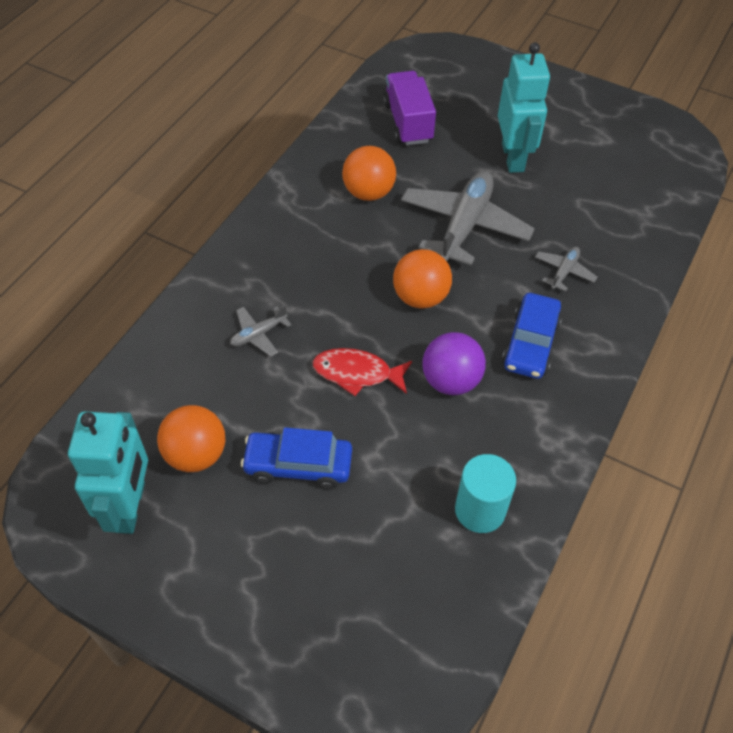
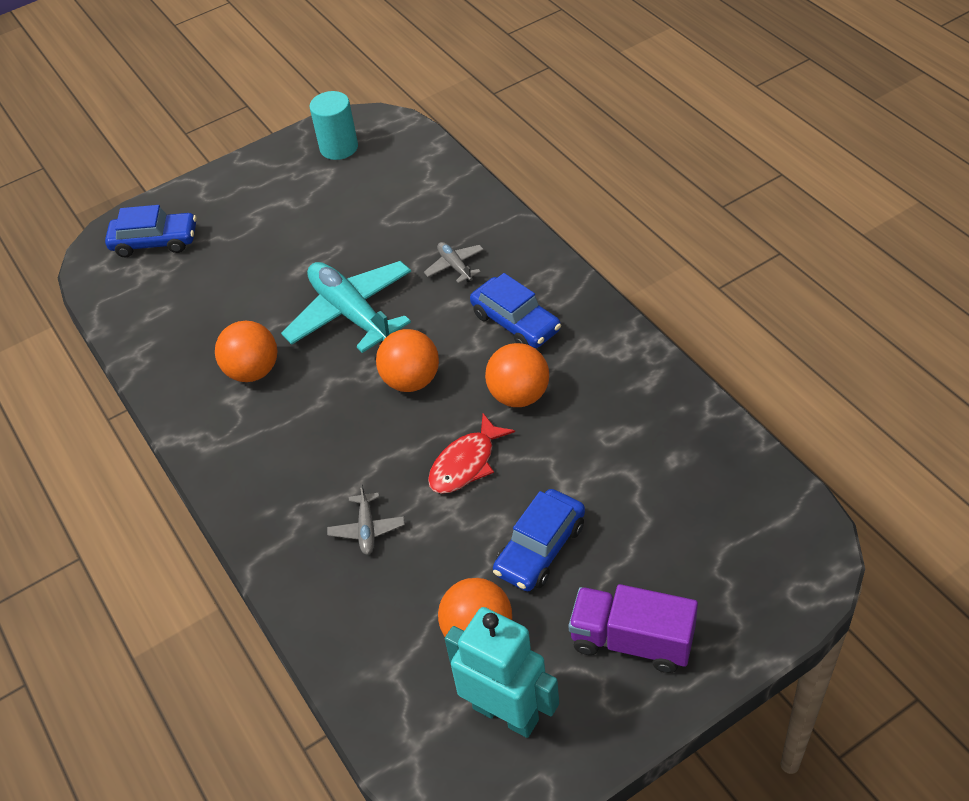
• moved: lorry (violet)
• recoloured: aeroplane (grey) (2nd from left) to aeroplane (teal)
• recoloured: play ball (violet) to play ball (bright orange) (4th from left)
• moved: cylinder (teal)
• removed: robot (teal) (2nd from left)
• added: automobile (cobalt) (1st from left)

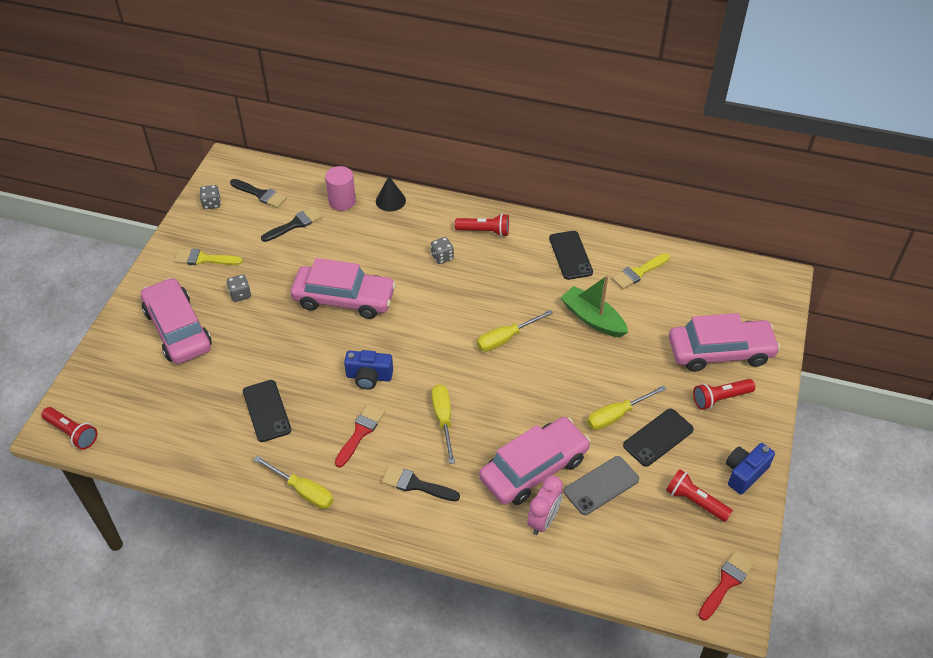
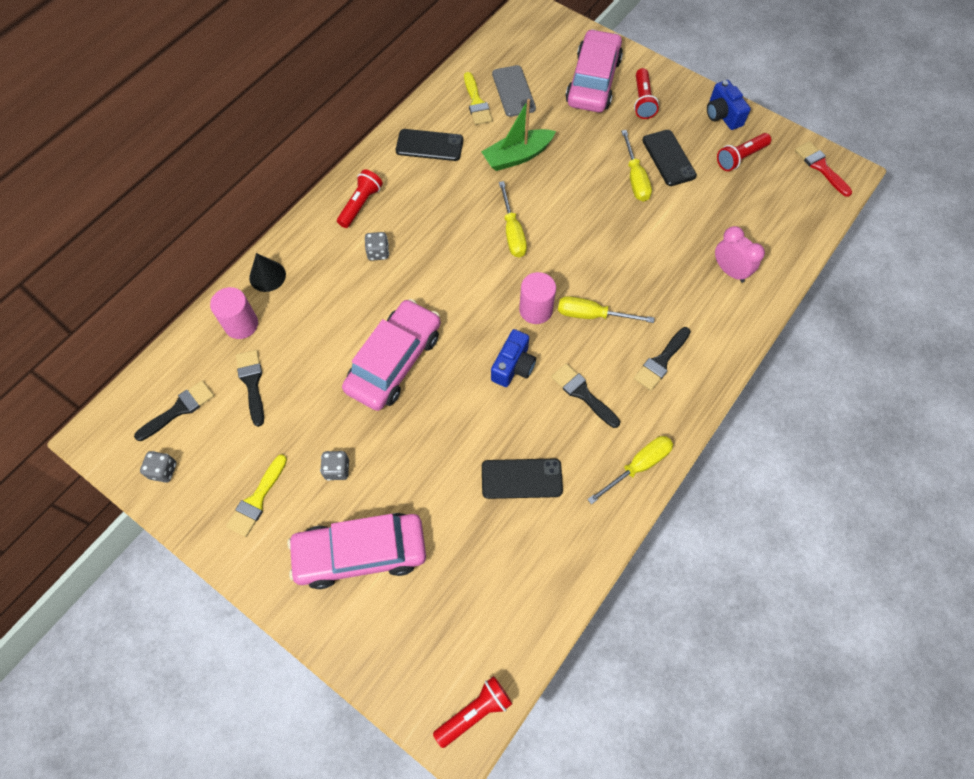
• recoloured: paintbrush (scarlet) (1st from left) to paintbrush (ebony) (3rd from left)
• removed: automobile (rosy) (3rd from left)
• moved: smartphone (grey)
• added: cylinder (rosy) (2nd from left)

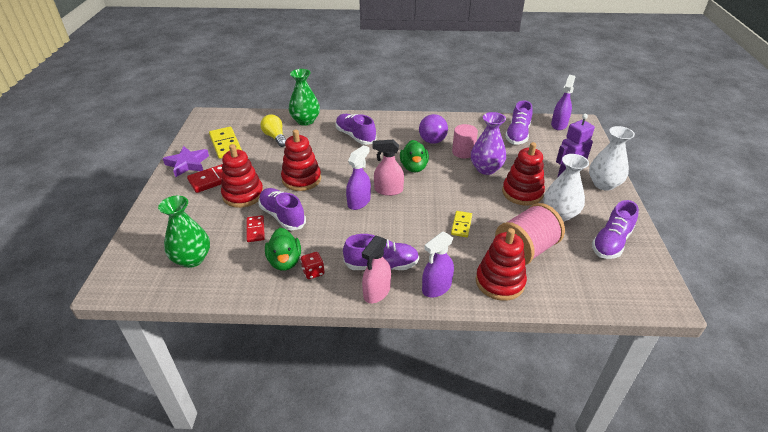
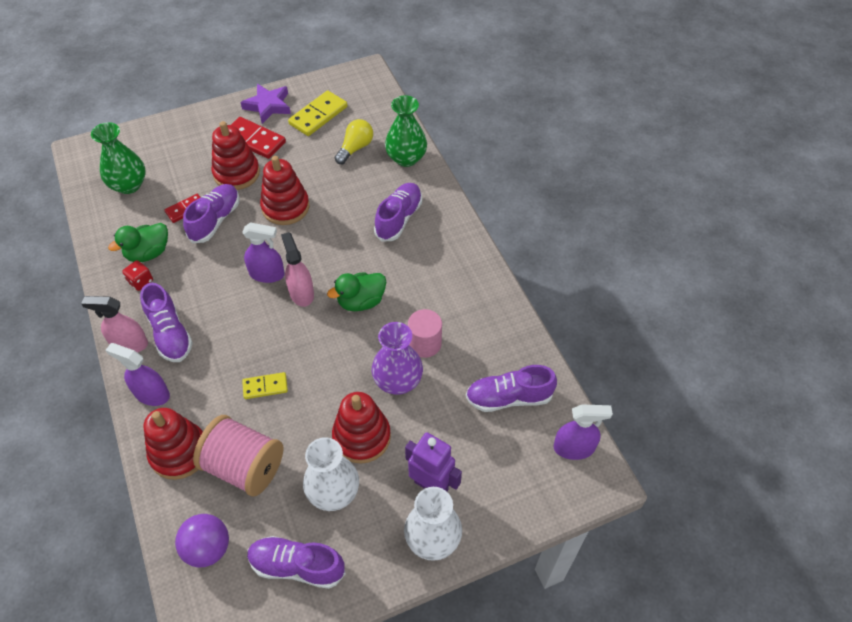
• moved: play ball (violet)

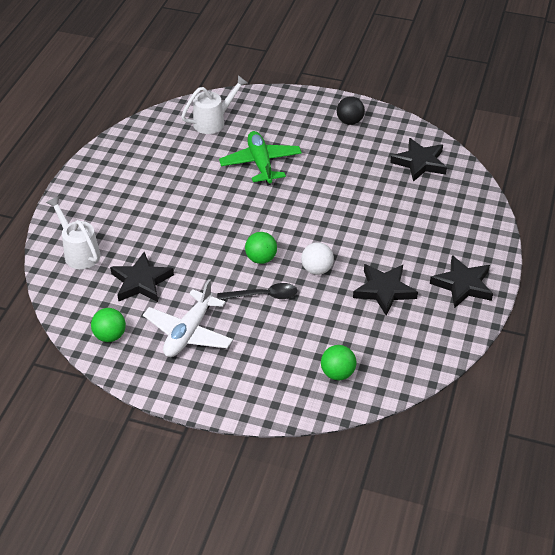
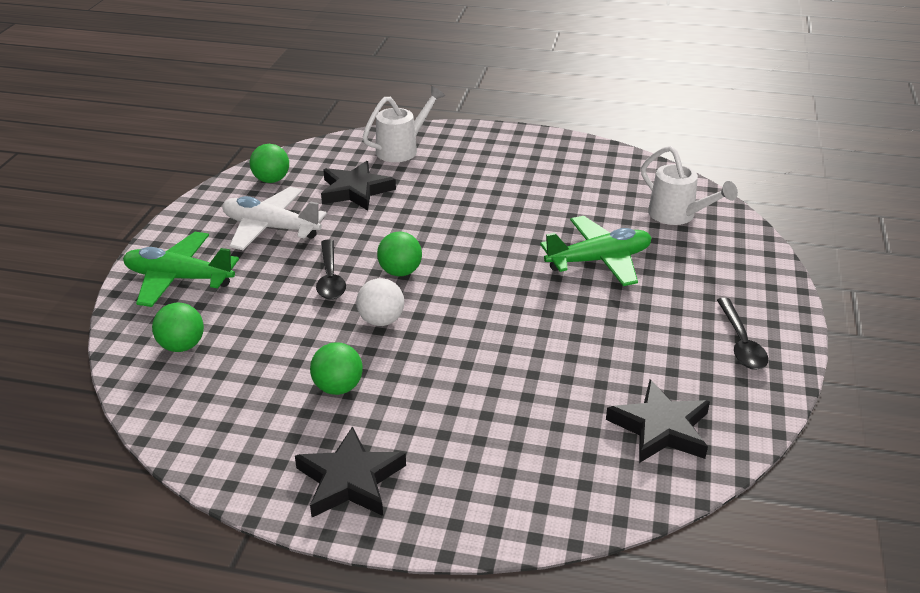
• replaced: play ball (ebony) to tablespoon (ebony) (2nd from left)
• replaced: star shape (ebony) (2nd from left) to play ball (green) (3rd from left)
• added: aeroplane (green) (1st from left)

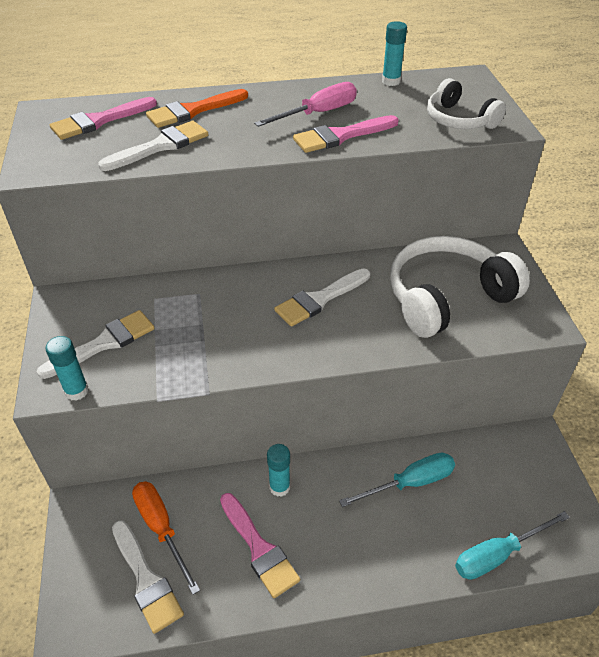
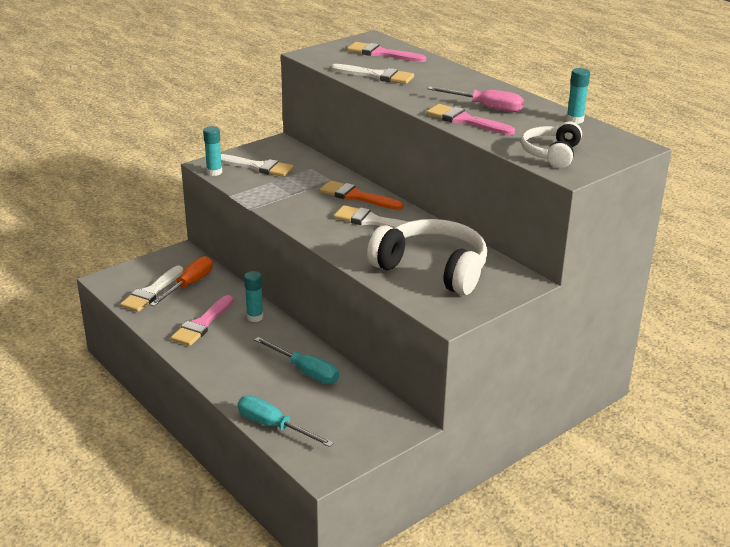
• moved: paintbrush (bright orange)

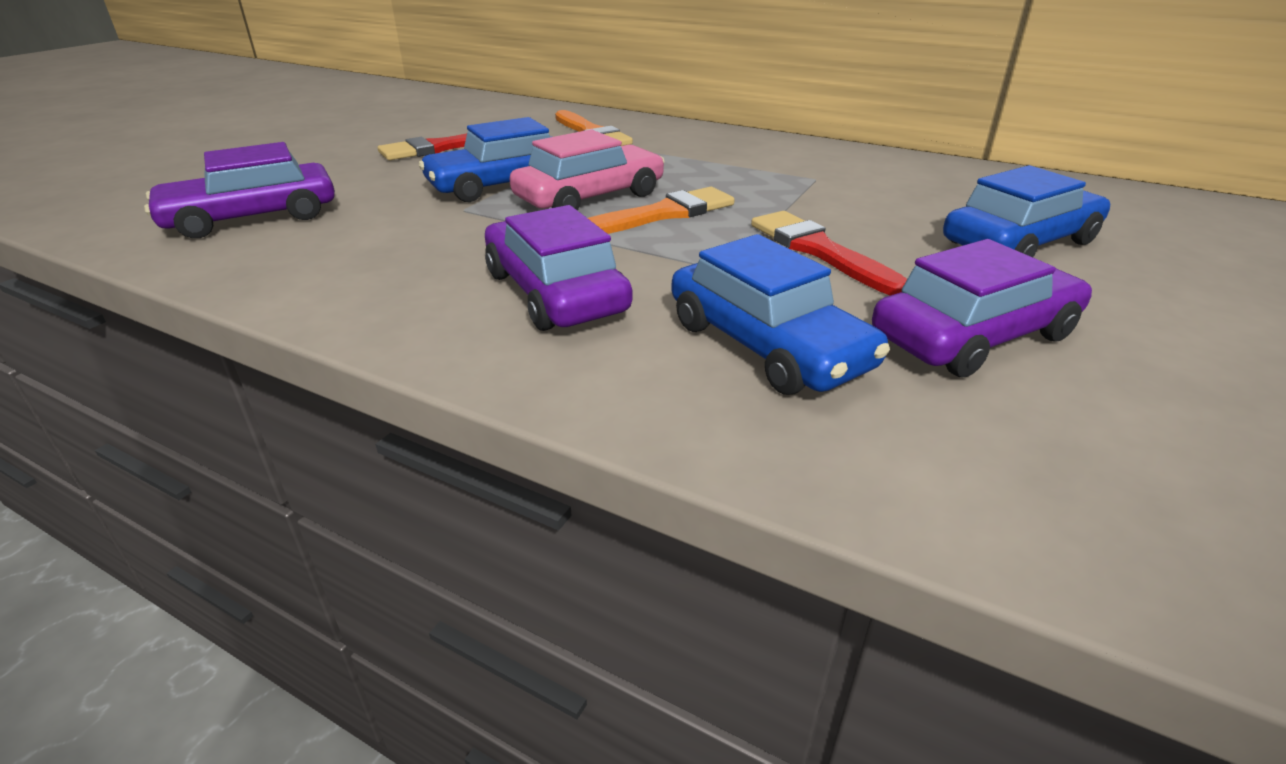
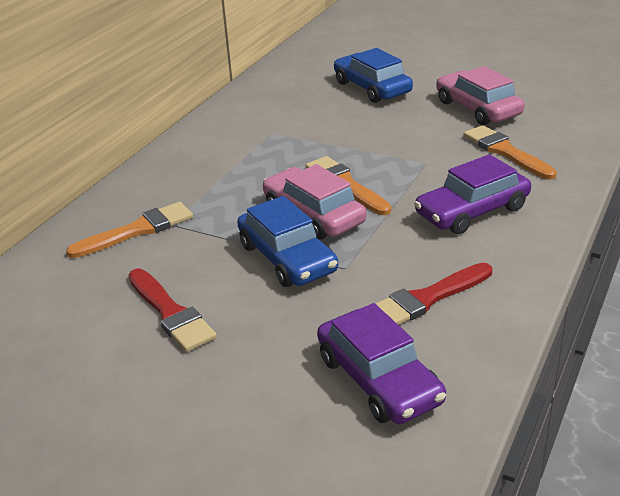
• replaced: automobile (cobalt) (2nd from left) to paintbrush (bright orange) (3rd from left)
• moved: paintbrush (scarlet) (2nd from left)
• recoloured: automobile (violet) (3rd from left) to automobile (rosy) (2nd from left)

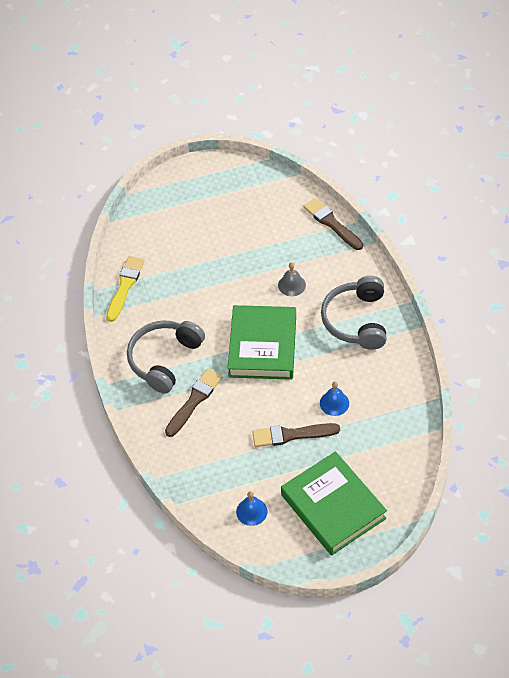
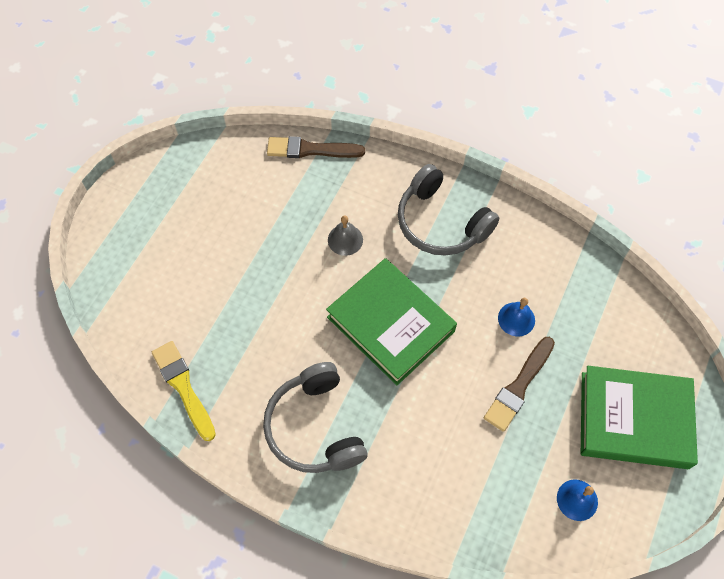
• removed: paintbrush (dark brown) (1st from left)

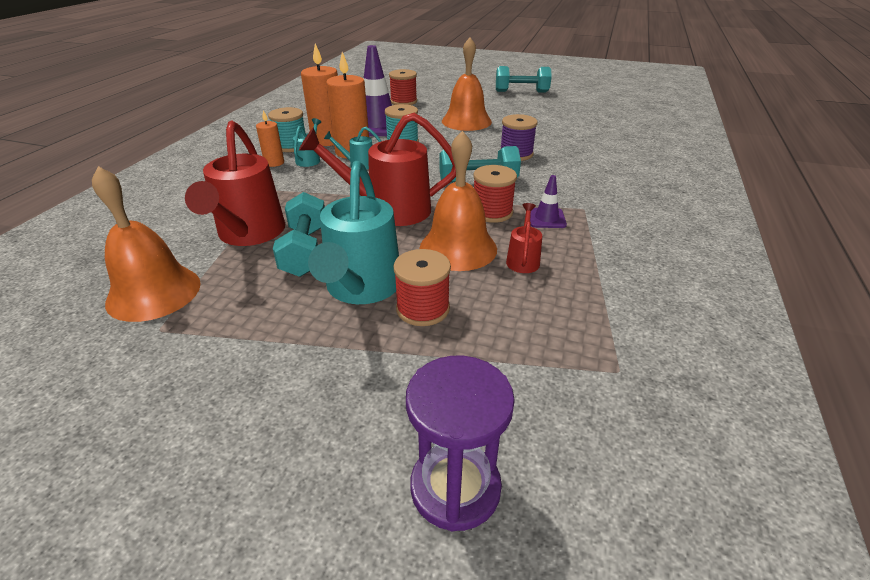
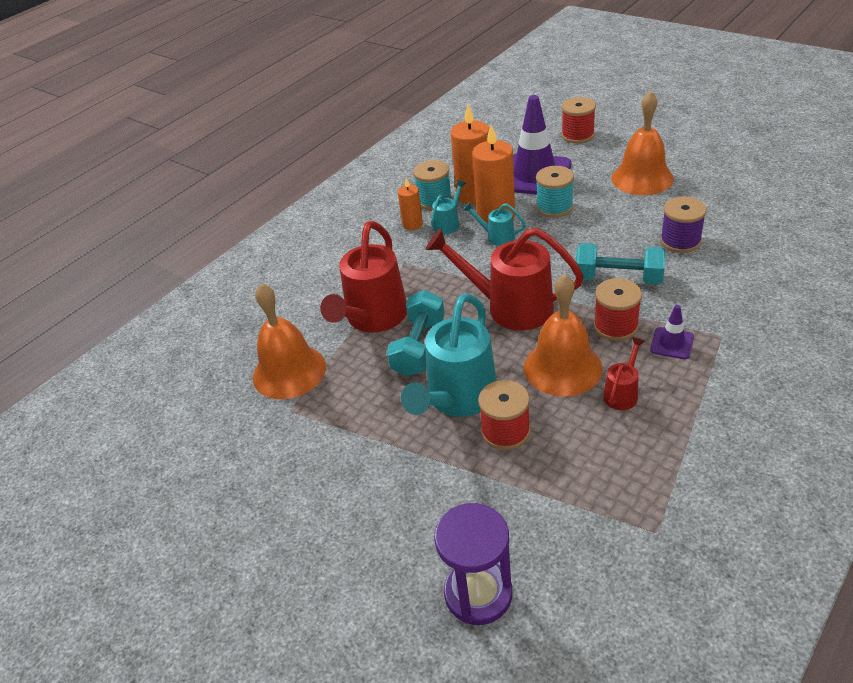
• removed: hand weight (teal) (3rd from left)

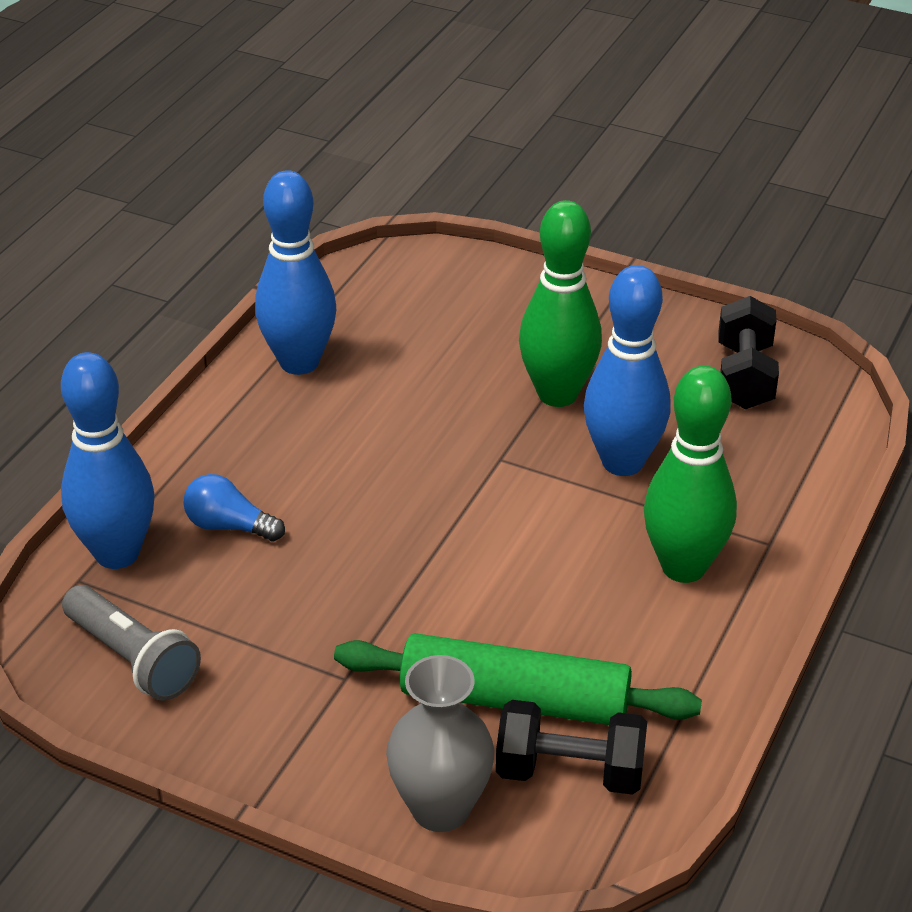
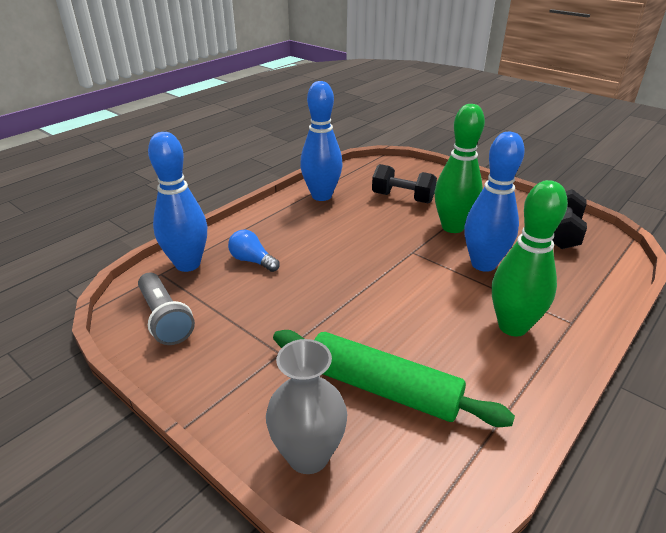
• moved: hand weight (ebony) (1st from left)

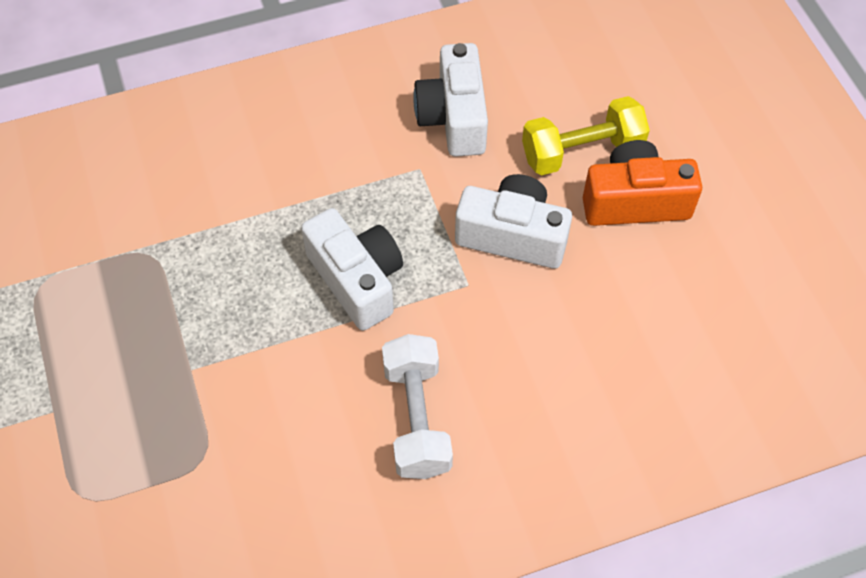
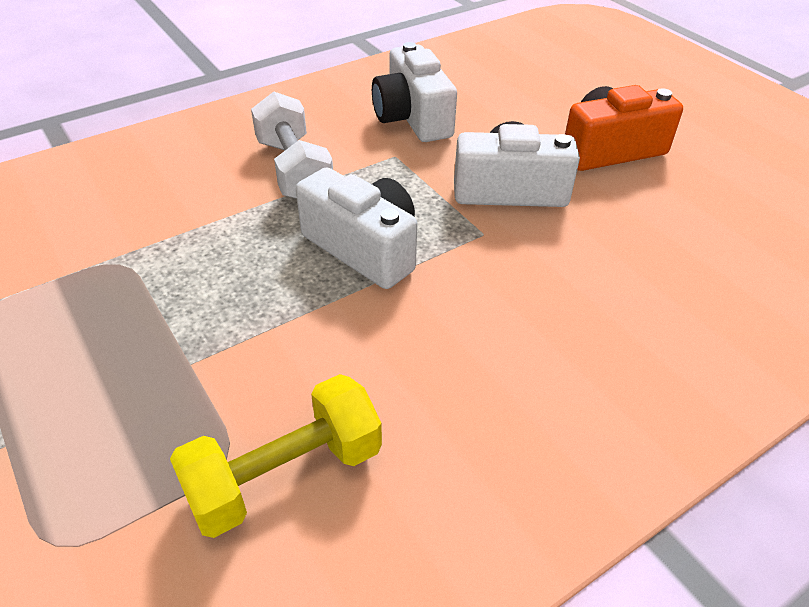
• moved: hand weight (snow-white)
• moved: hand weight (bright yellow)

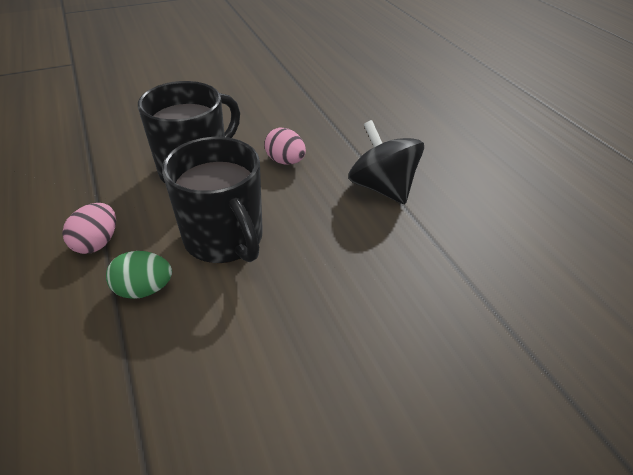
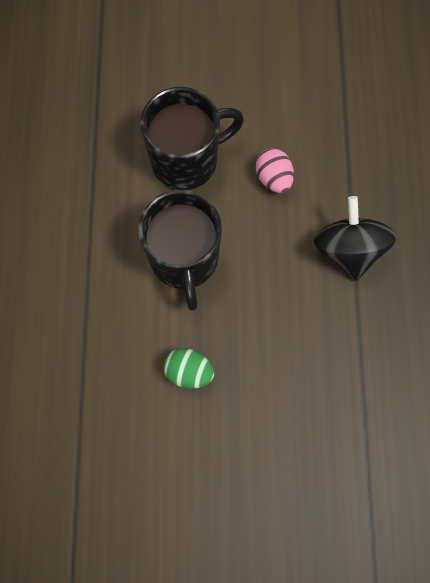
• removed: egg shape (rosy) (1st from left)
• moved: egg shape (green)

